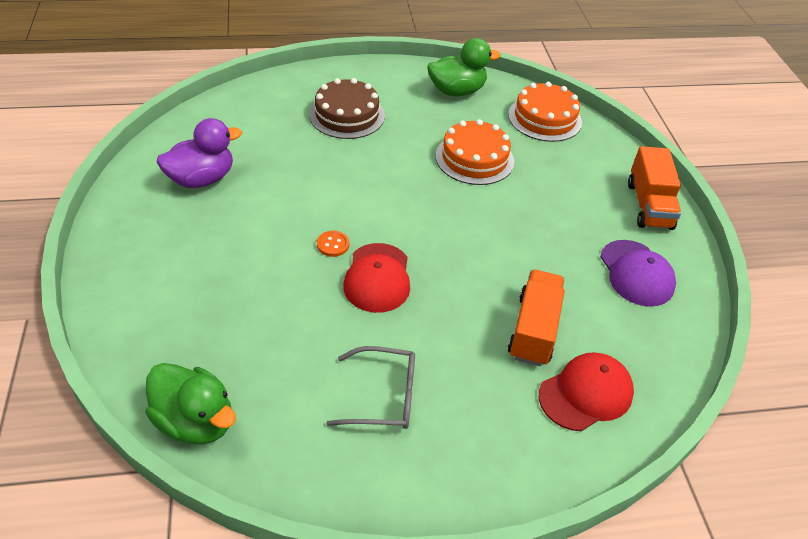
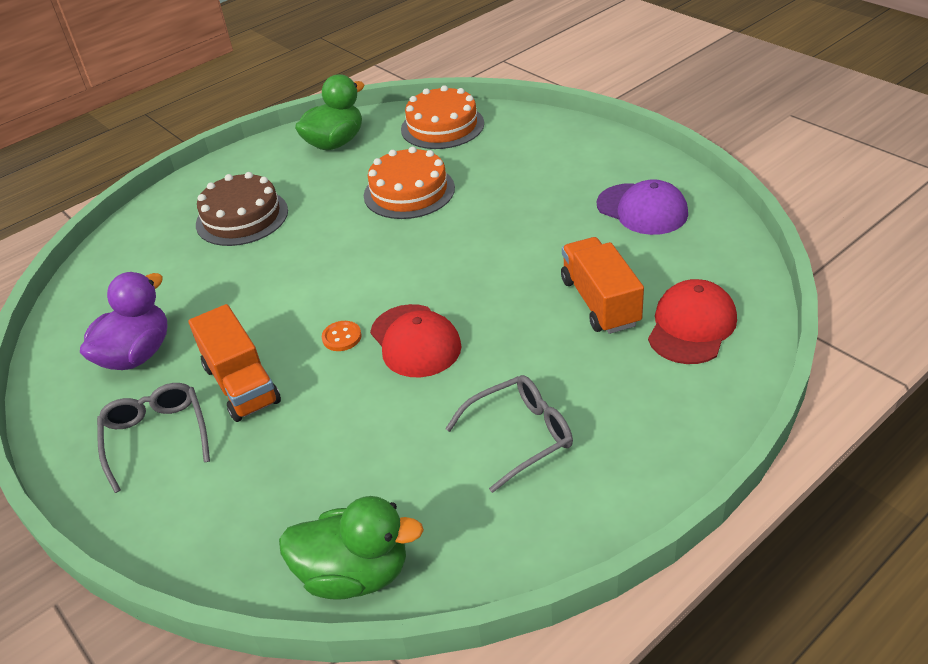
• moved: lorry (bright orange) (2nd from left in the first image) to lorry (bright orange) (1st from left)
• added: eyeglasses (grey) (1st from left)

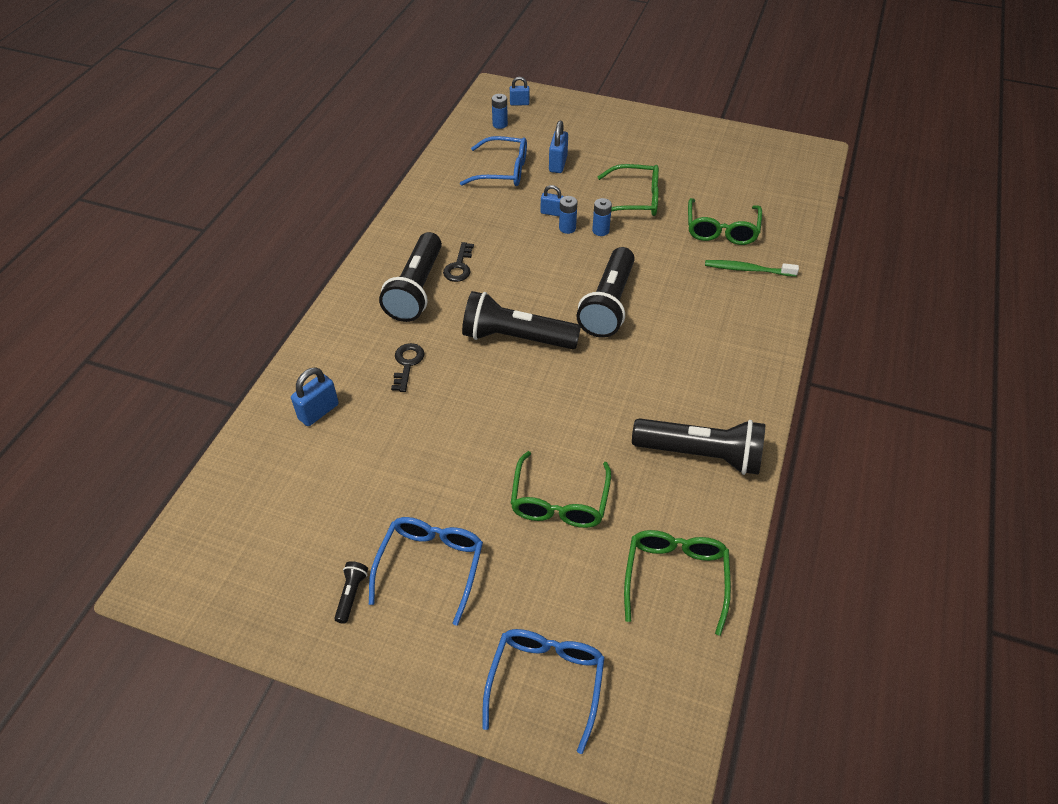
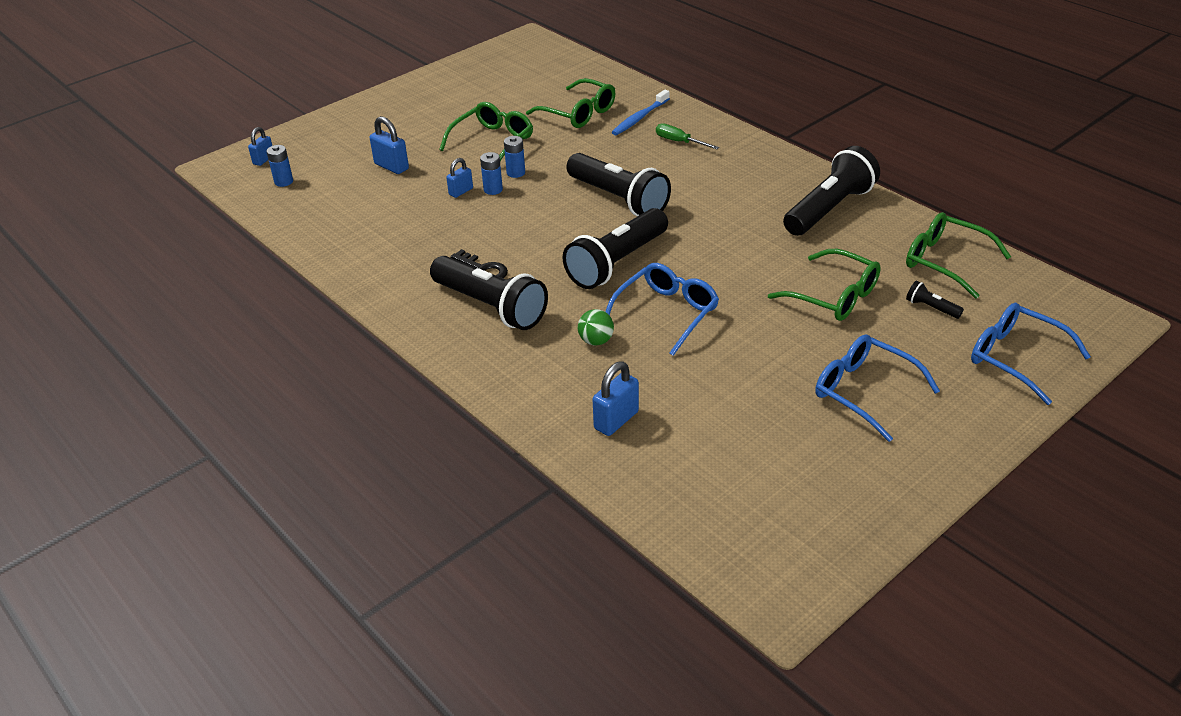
• turned: lock (cobalt) (1st from left in the first image) 60 degrees clockwise
• moved: pocket torch (ebony) (1st from left in the first image) to pocket torch (ebony) (5th from left)
• replaced: door key (ebony) (1st from left) to play ball (green)
• moved: eyeglasses (cobalt) (2nd from left in the first image) to eyeglasses (cobalt) (1st from left)
• recoloured: tooth brush (green) to tooth brush (cobalt)
• added: hand screwdriver (green)

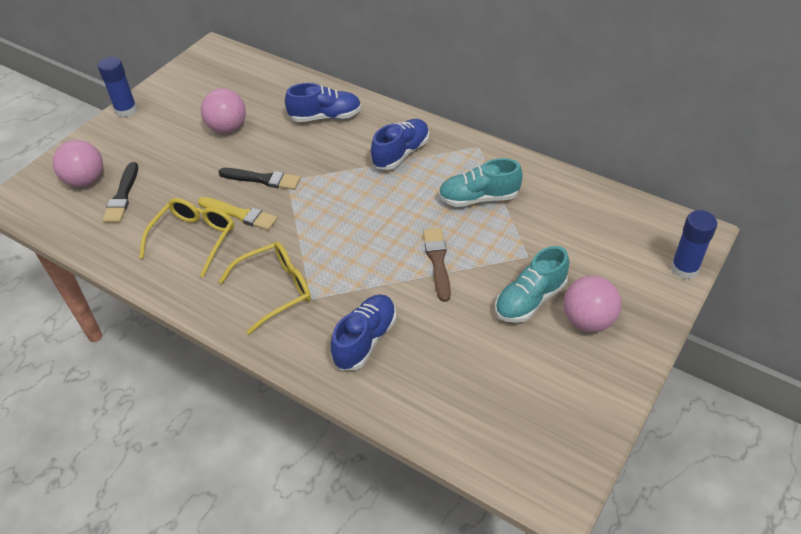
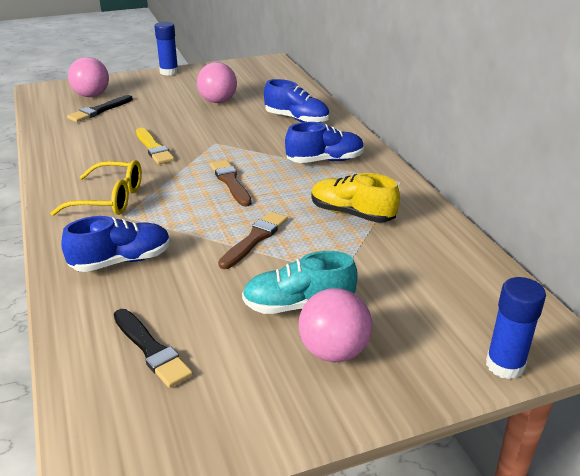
• removed: eyeglasses (bright yellow) (1st from left)
• moved: paintbrush (ebony) (2nd from left)
• recoloured: sneaker (teal) (1st from left) to sneaker (bright yellow)
• added: paintbrush (dark brown) (1st from left)

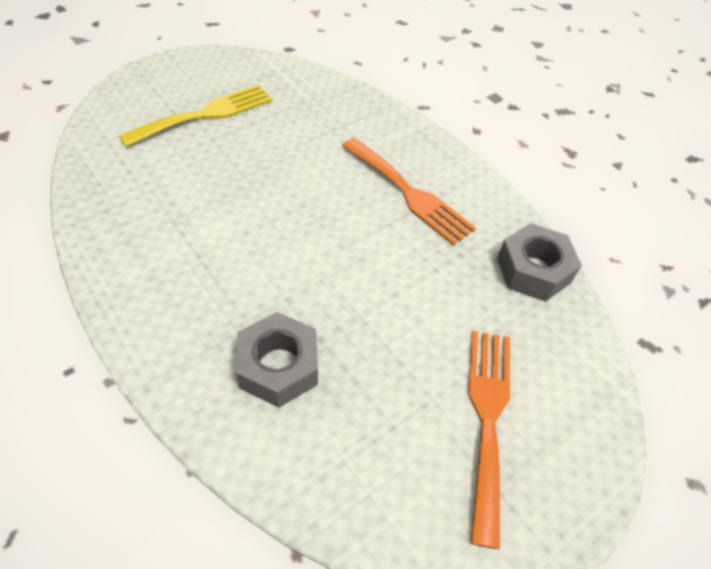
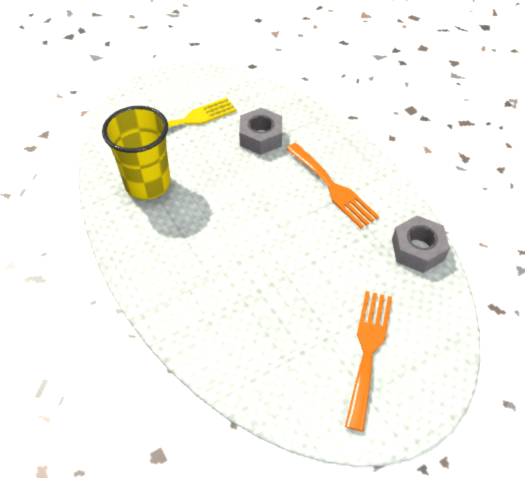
• moved: hexagon nut (grey) (1st from left)
• added: cup (bright yellow)

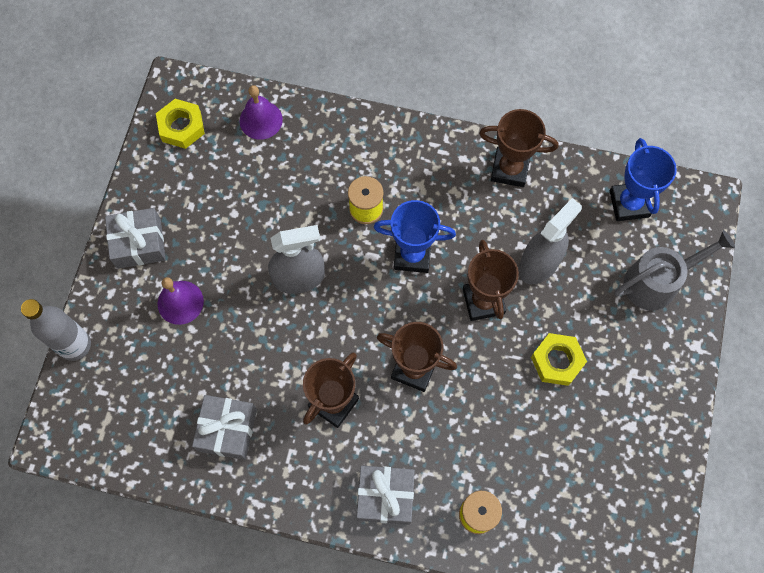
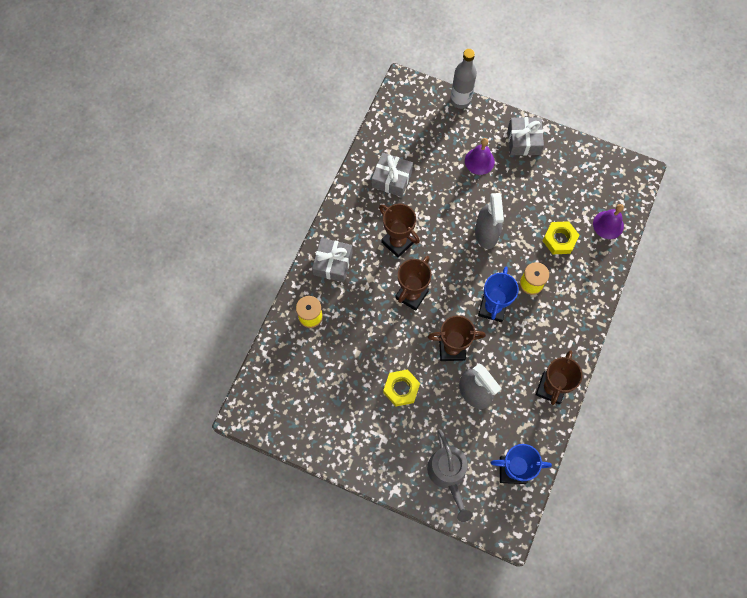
• moved: hexagon nut (bright yellow) (1st from left in the first image) to hexagon nut (bright yellow) (2nd from left)

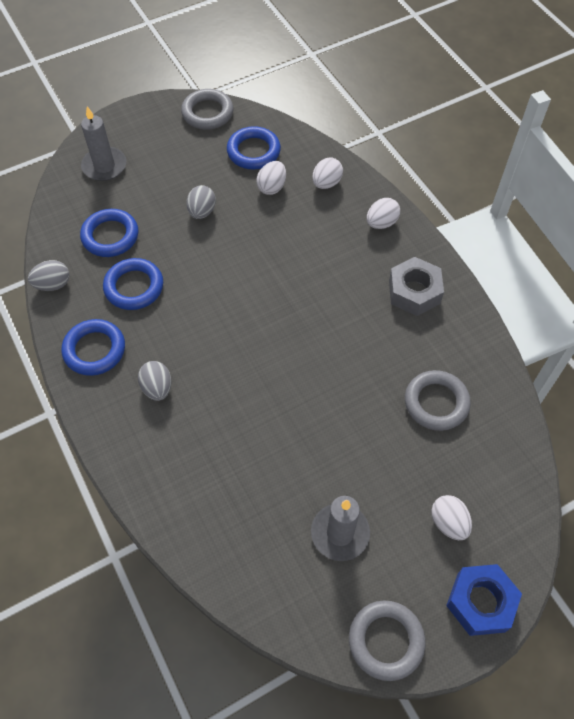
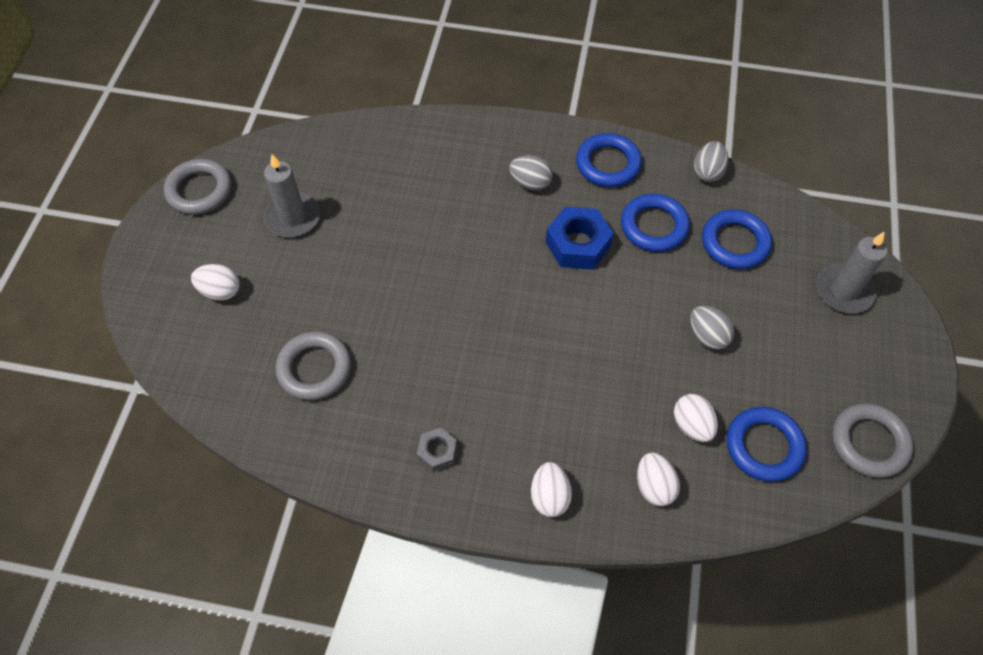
• resized: hexagon nut (grey) x0.56
• moved: hexagon nut (cobalt)

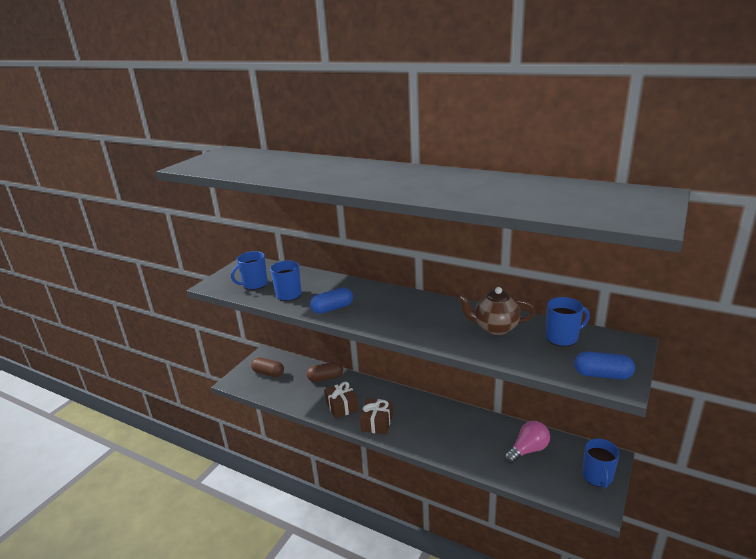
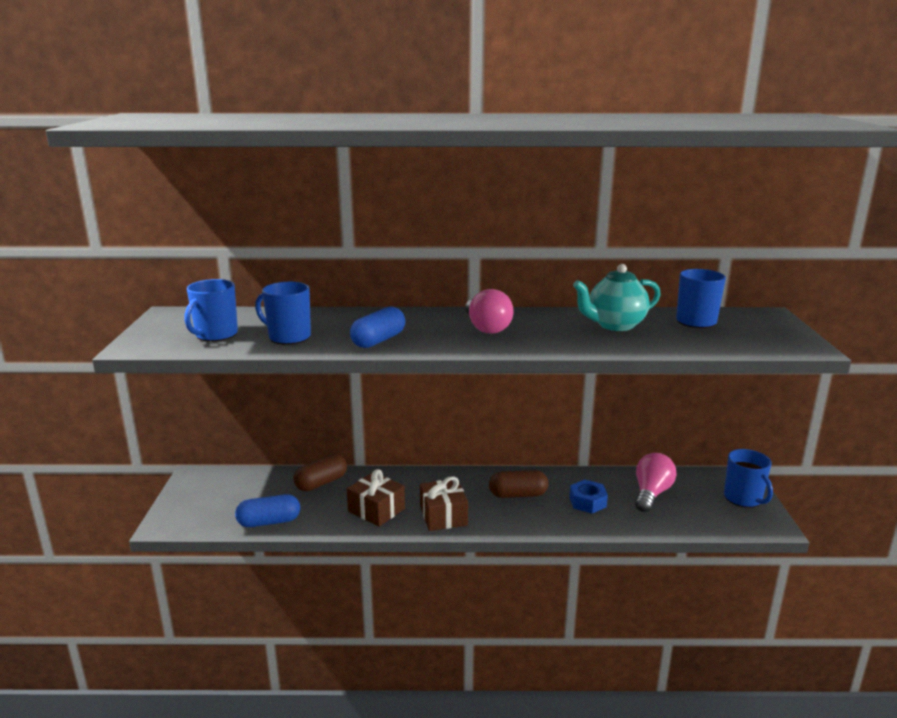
• moved: pill (dark brown) (1st from left in the first image) to pill (dark brown) (2nd from left)
• recoloured: china teapot (dark brown) to china teapot (teal)
• moved: pill (cobalt) (2nd from left in the first image) to pill (cobalt) (1st from left)
• added: lightbulb (rosy) (1st from left)
• added: hexagon nut (cobalt)

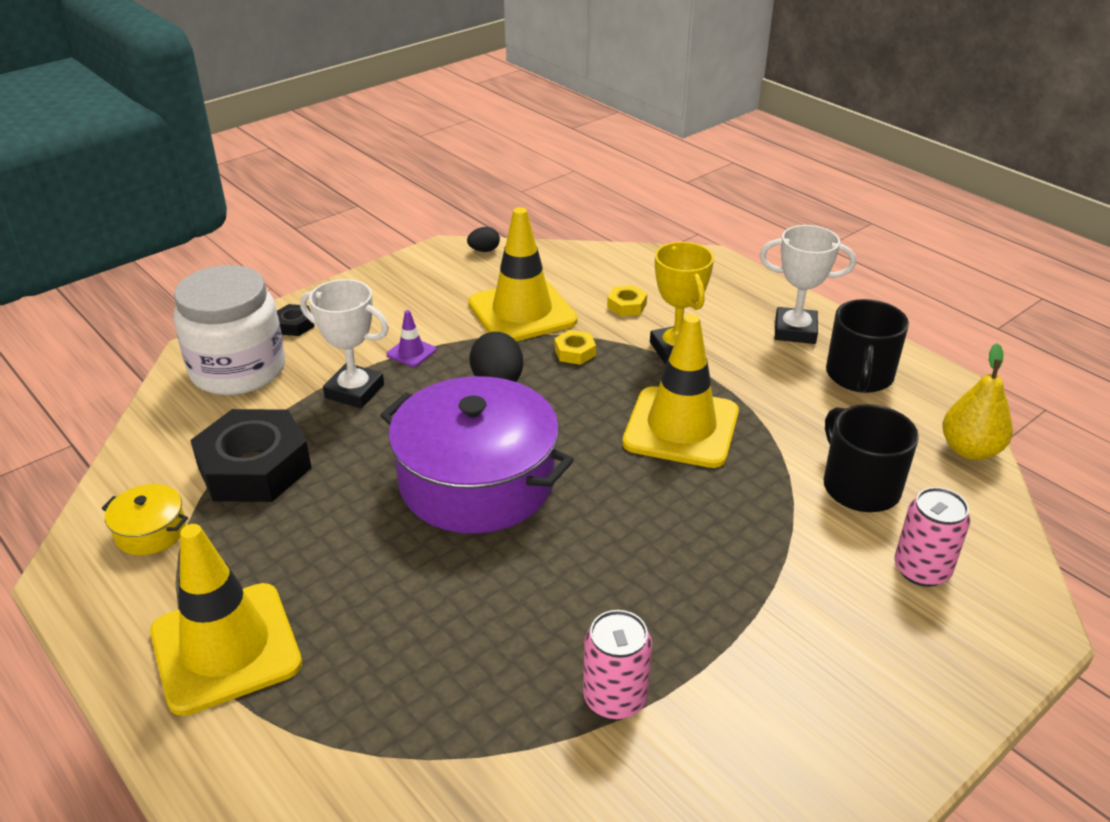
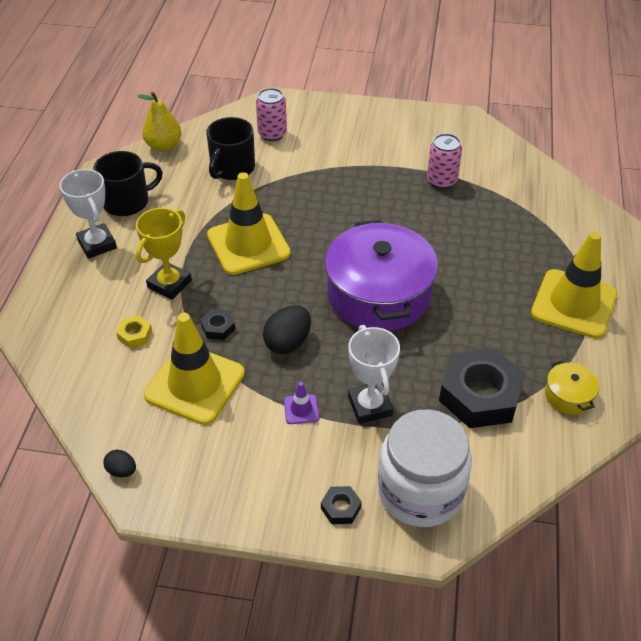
• recoloured: hexagon nut (bright yellow) (1st from left) to hexagon nut (ebony) (1st from left)

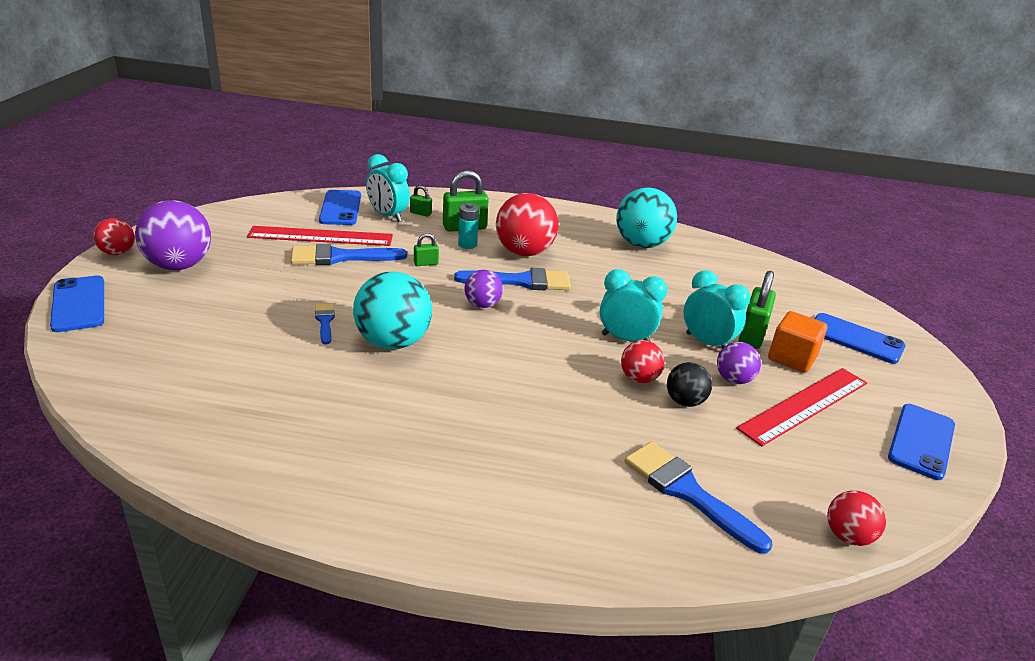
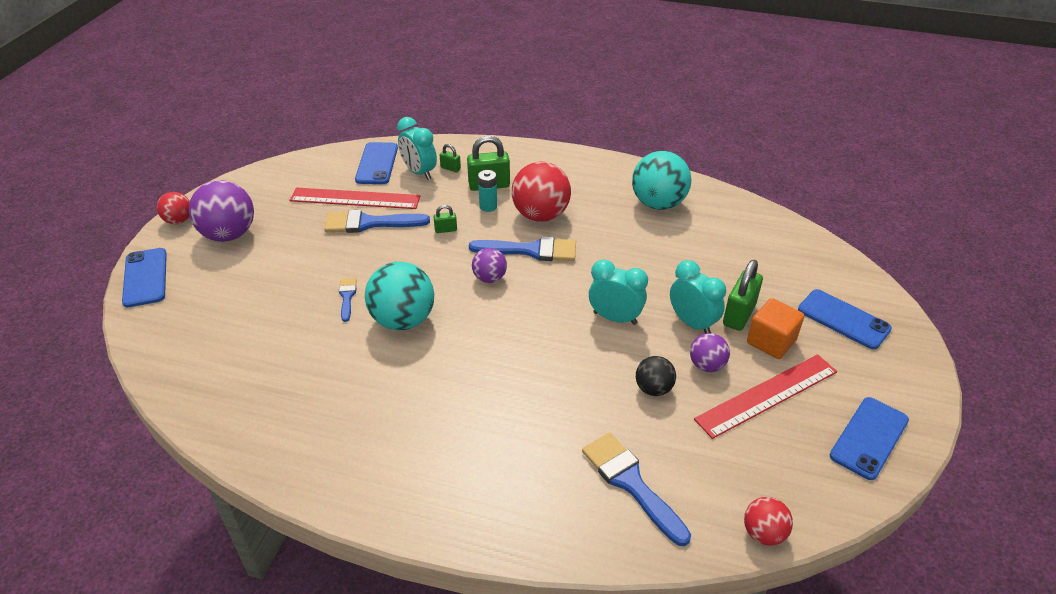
• removed: play ball (scarlet) (3rd from left)

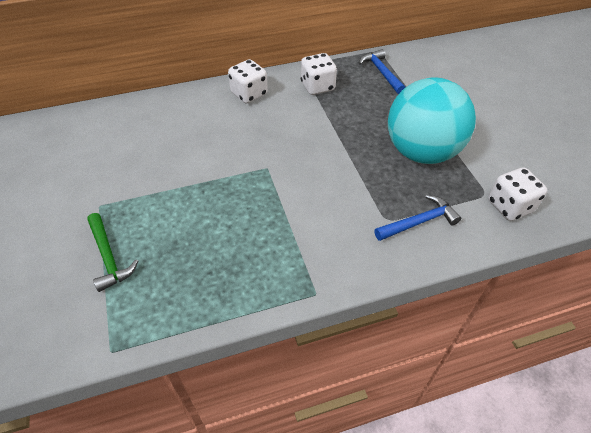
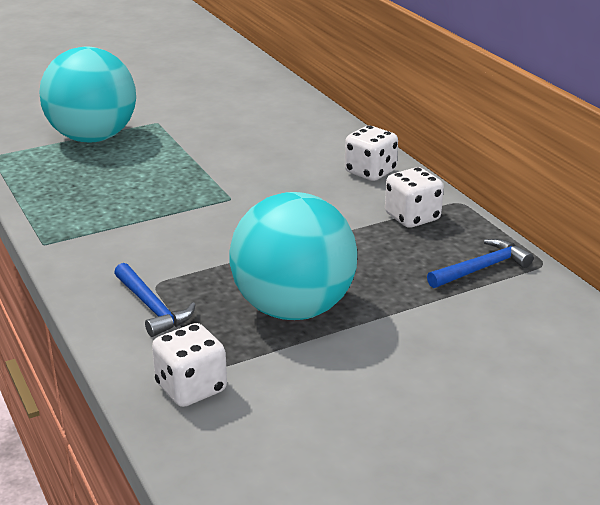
• replaced: claw hammer (green) to play ball (teal) (1st from left)

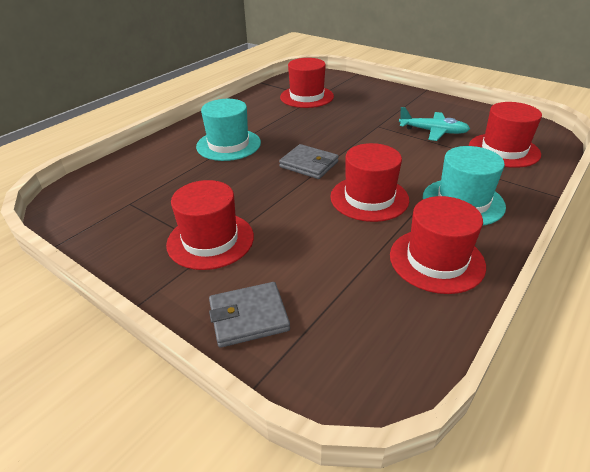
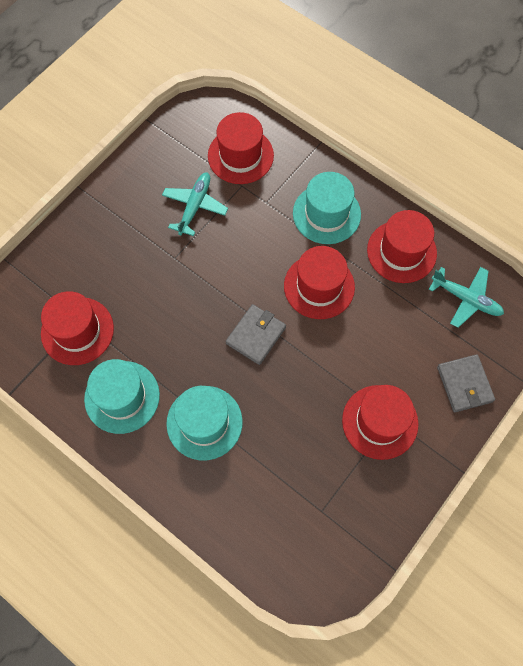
• added: top hat (teal) (1st from left)
• added: aeroplane (teal) (2nd from left)

